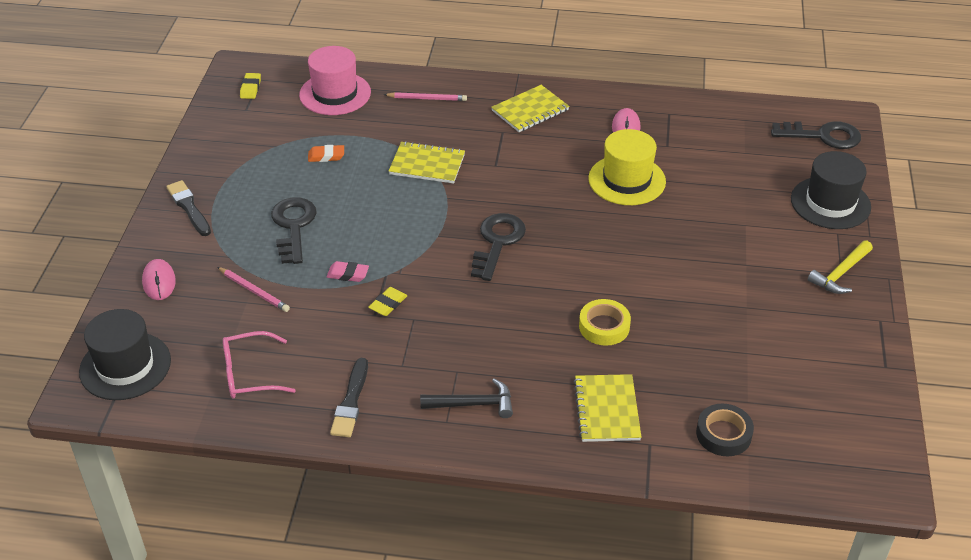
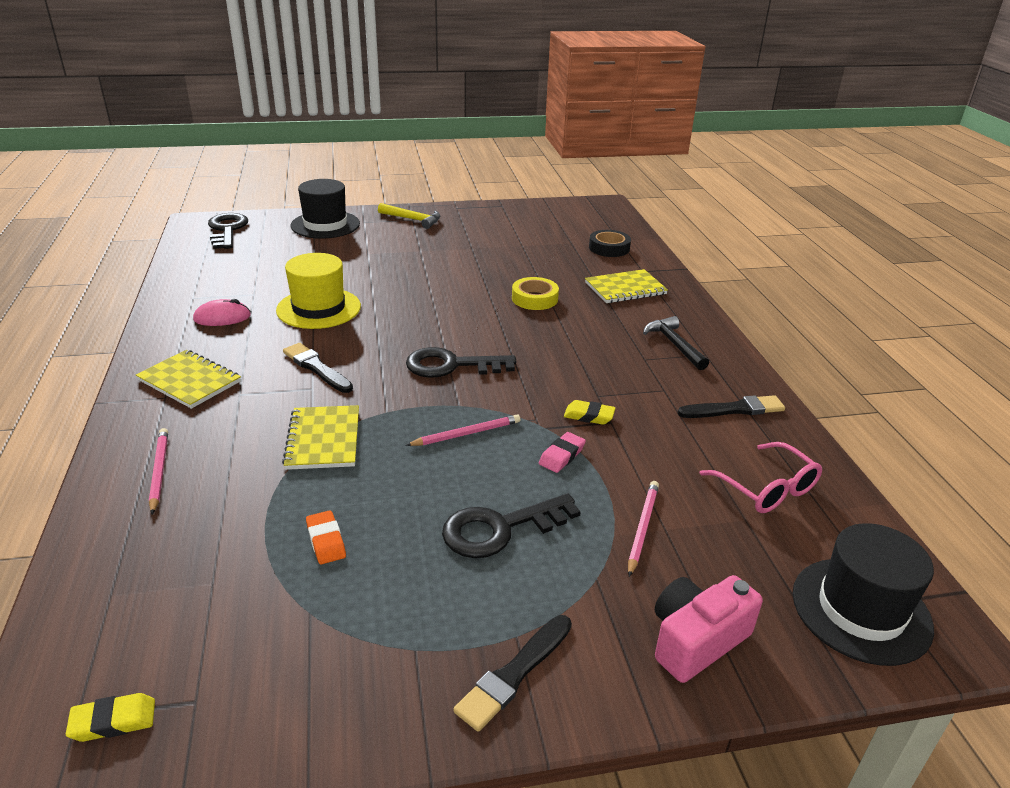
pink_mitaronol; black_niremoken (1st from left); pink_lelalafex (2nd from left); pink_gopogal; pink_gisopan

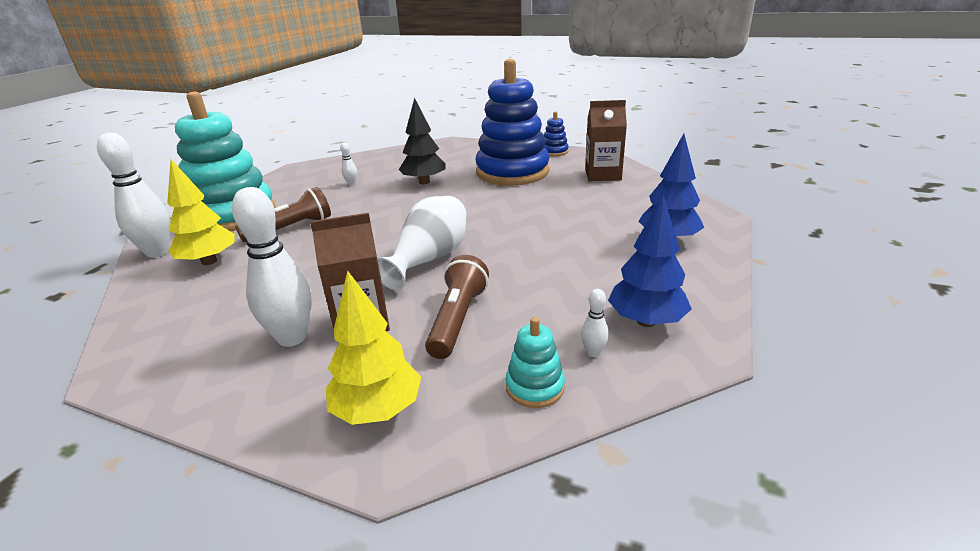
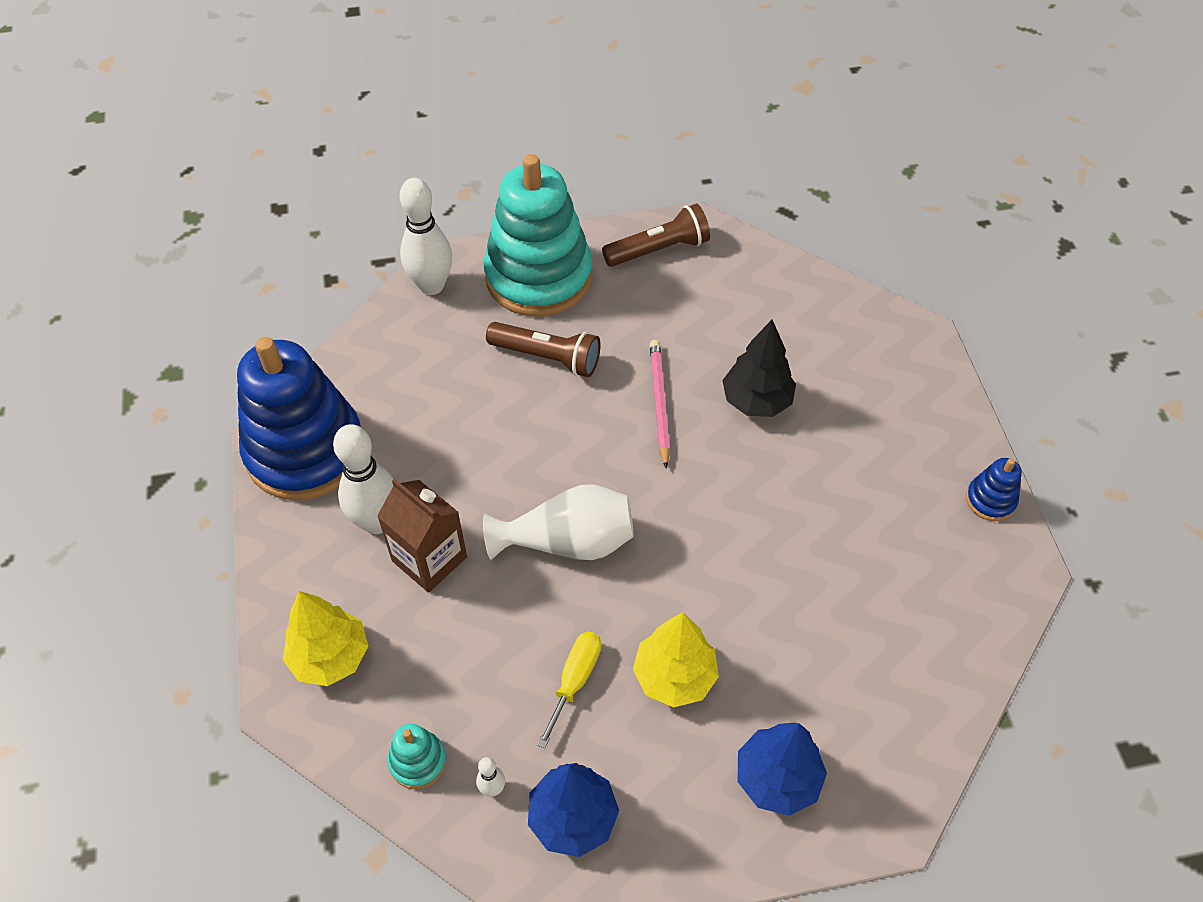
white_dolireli (3rd from left in the first image); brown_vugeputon (2nd from left in the first image); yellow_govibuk; pink_lelalafex; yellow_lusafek (2nd from left); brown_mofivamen (2nd from left); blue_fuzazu (1st from left)

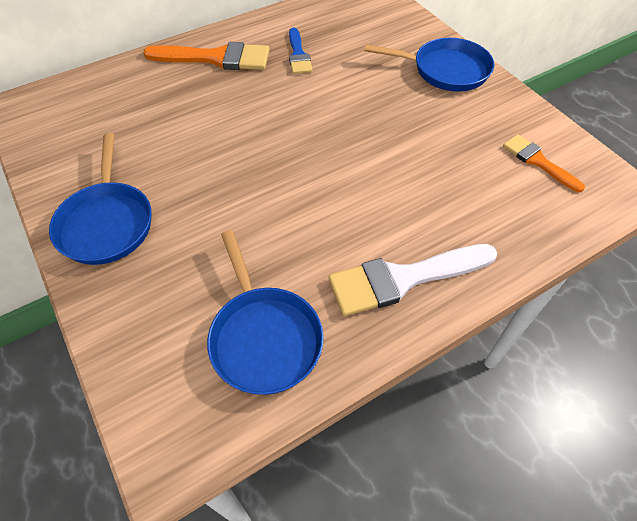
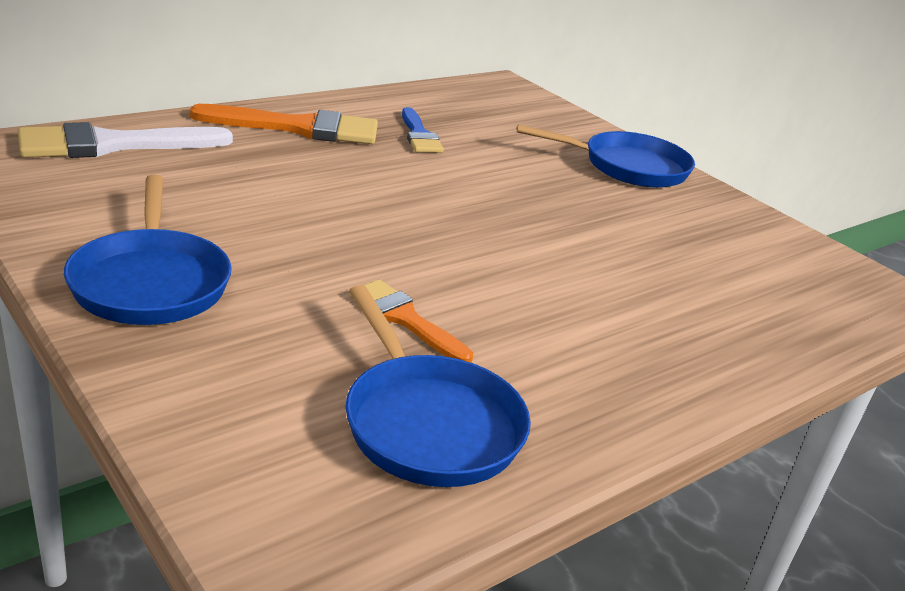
white_niremoken; orange_niremoken (2nd from left)

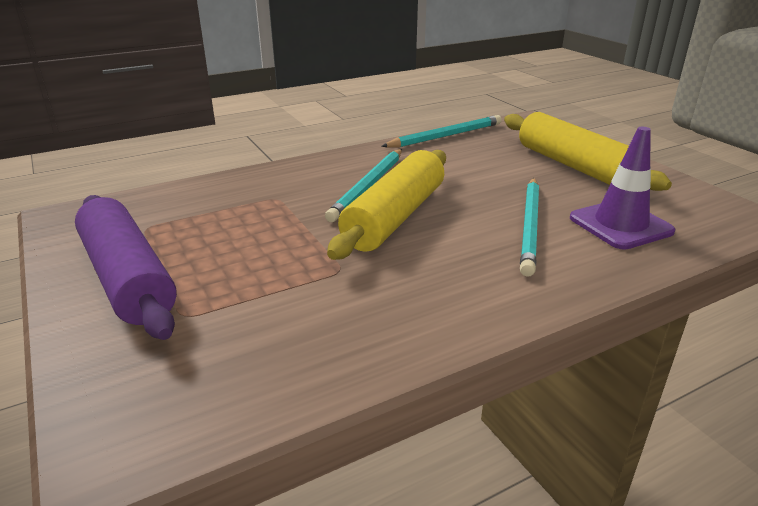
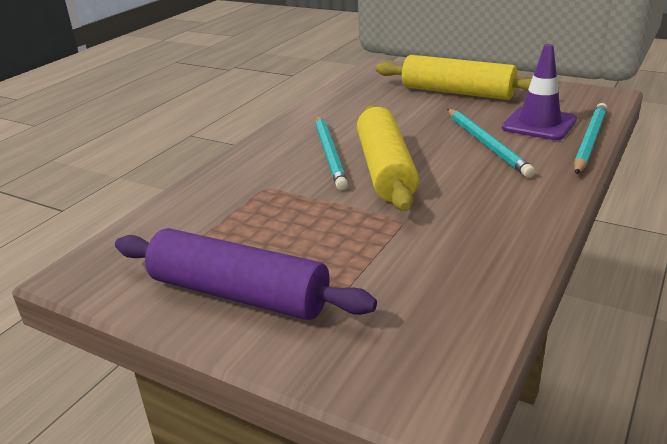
turquoise_lelalafex (3rd from left)

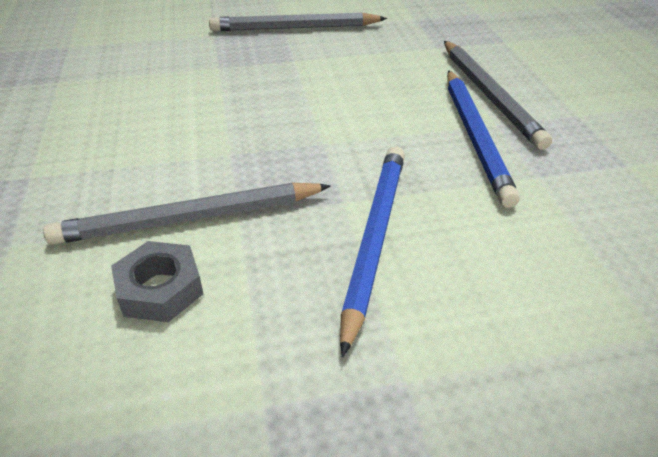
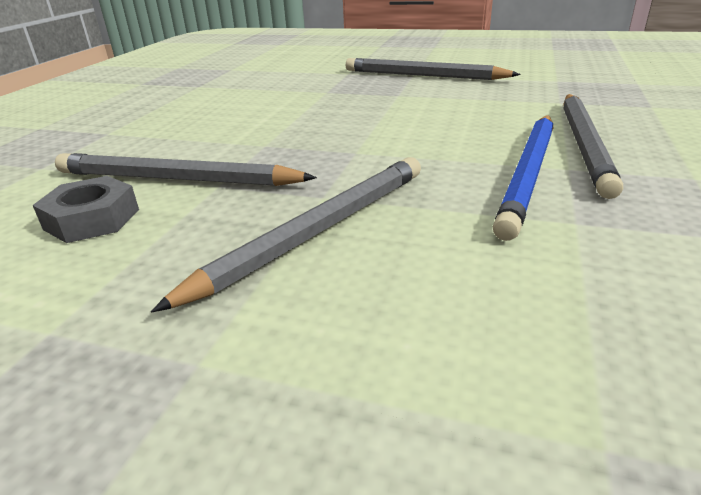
grey_lelalafex (2nd from left)

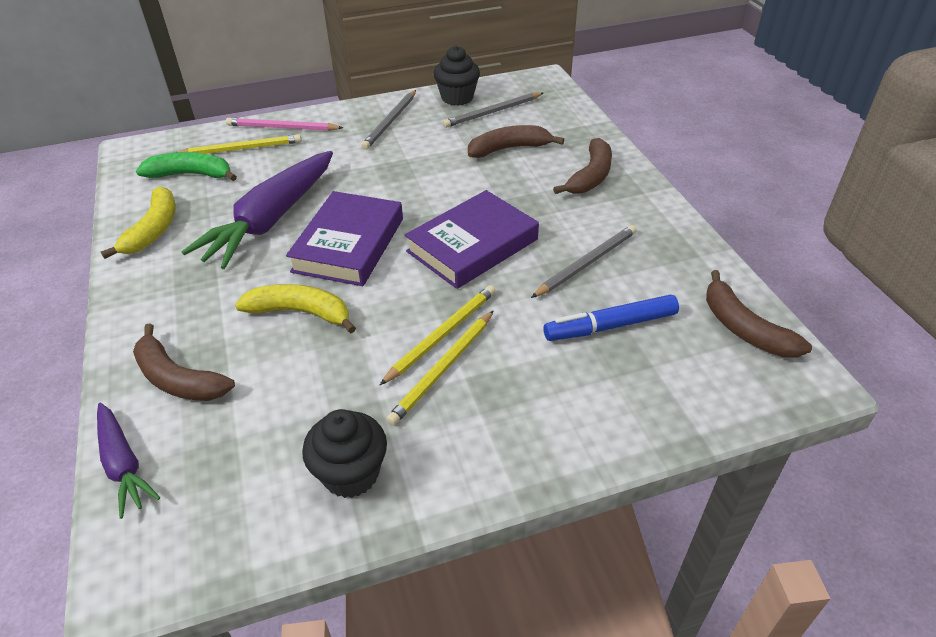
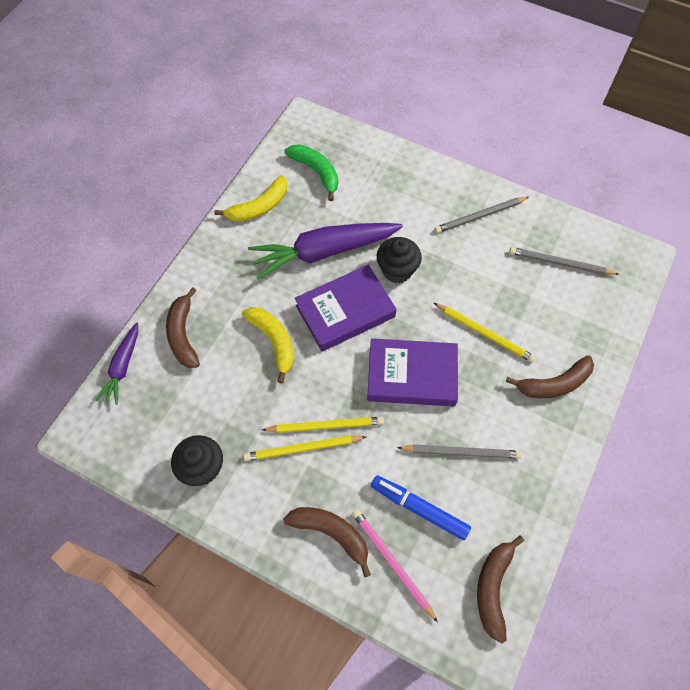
yellow_lelalafex (3rd from left); pink_lelalafex; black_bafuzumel (2nd from left); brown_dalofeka (2nd from left)

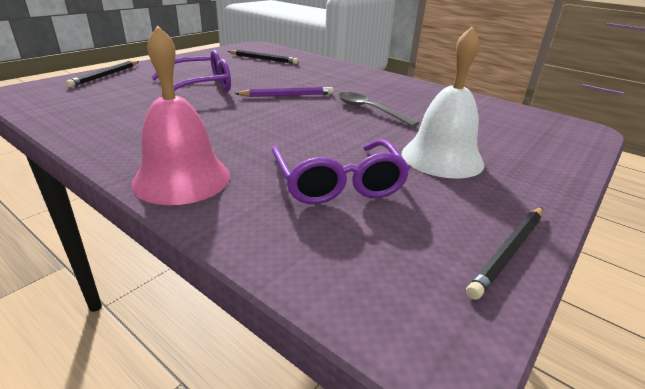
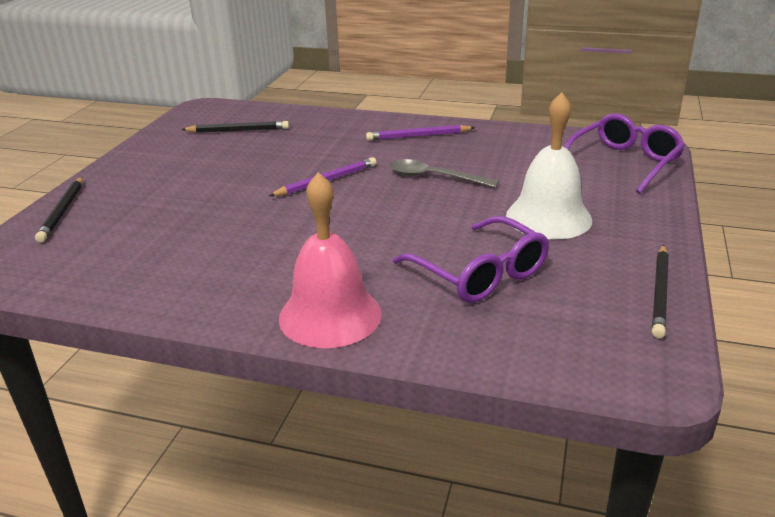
purple_lelalafex (2nd from left); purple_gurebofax (2nd from left)

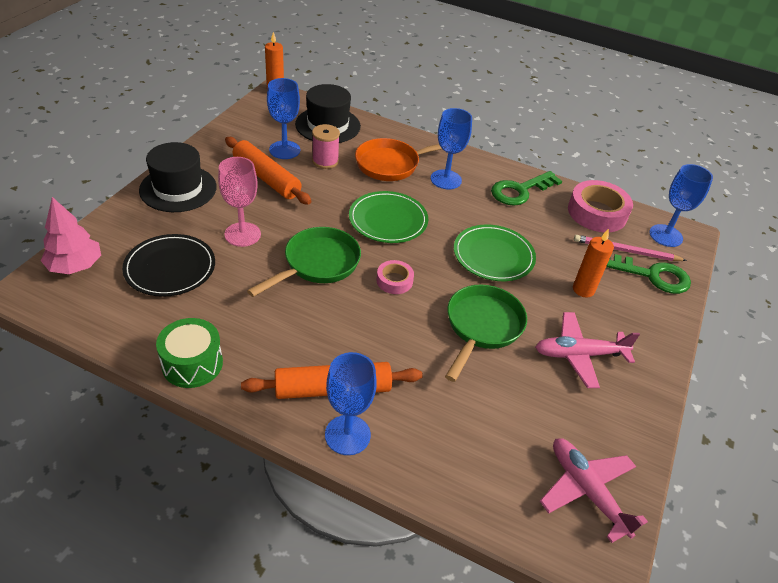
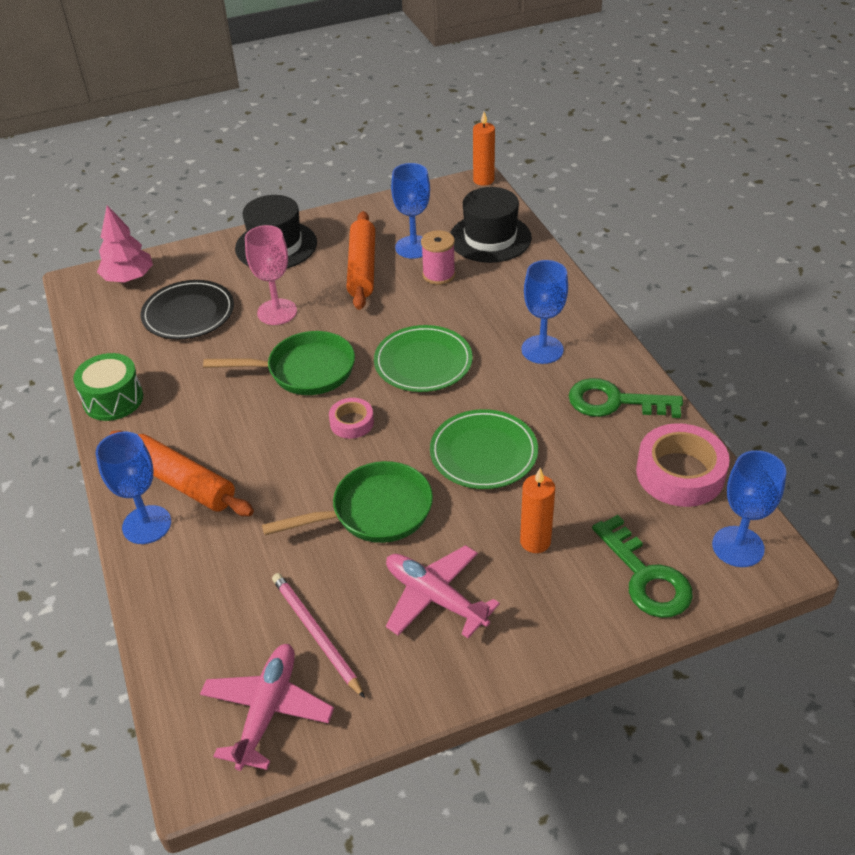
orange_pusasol; pink_lelalafex

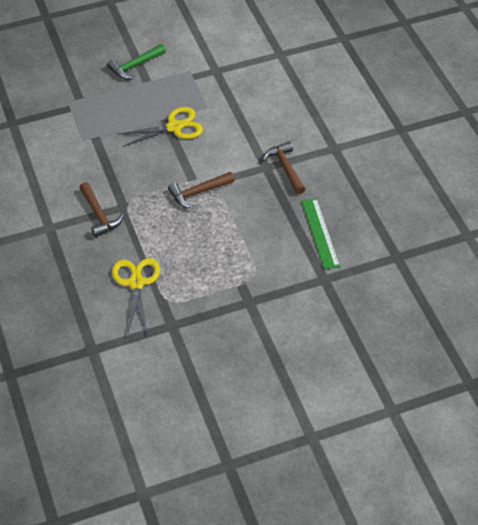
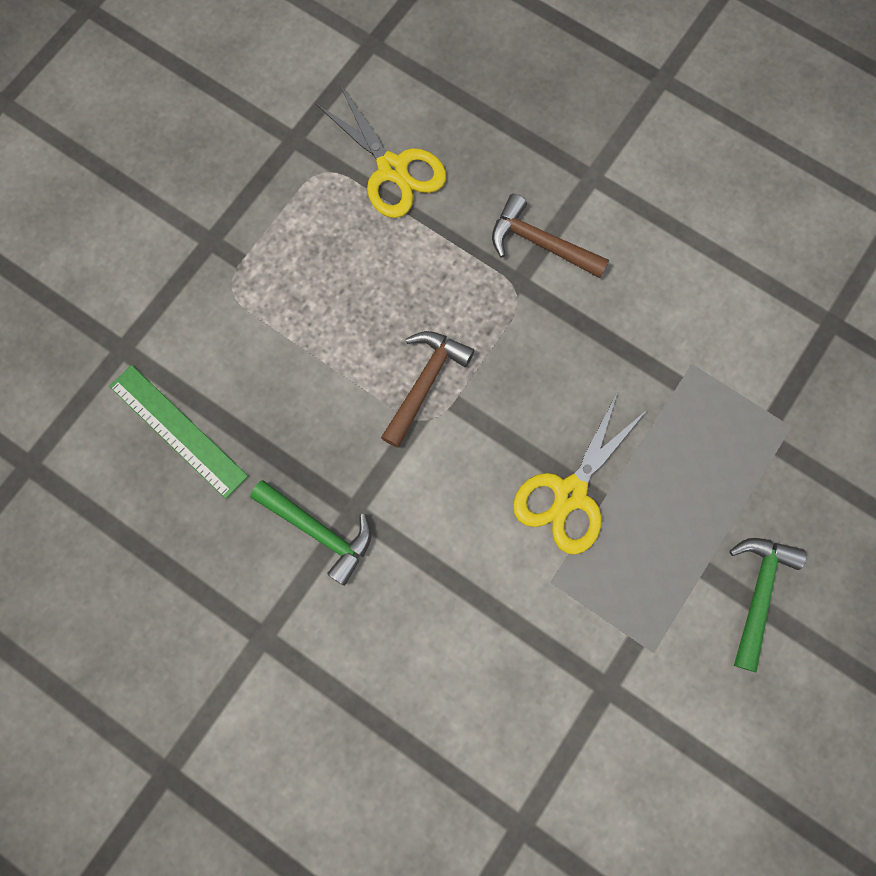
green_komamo (1st from left)

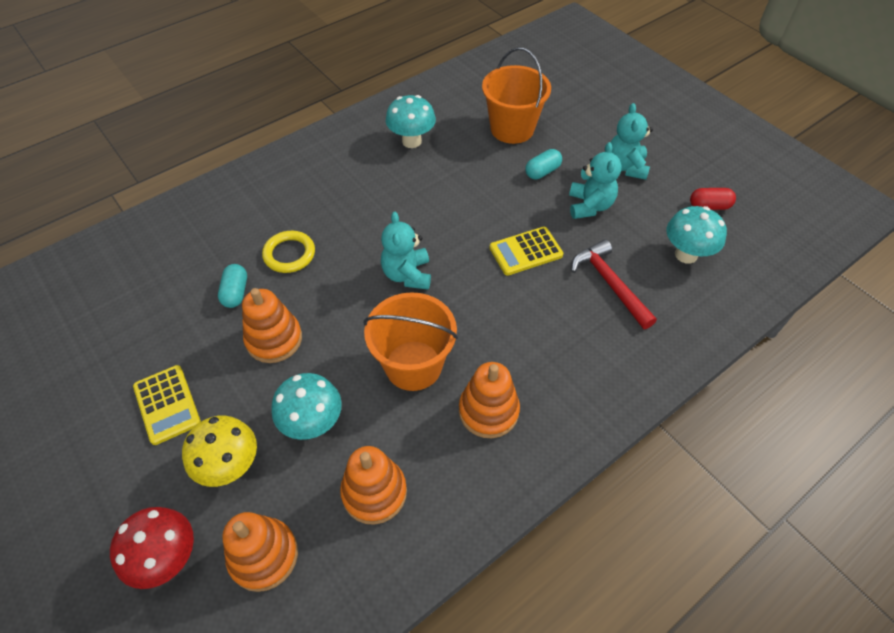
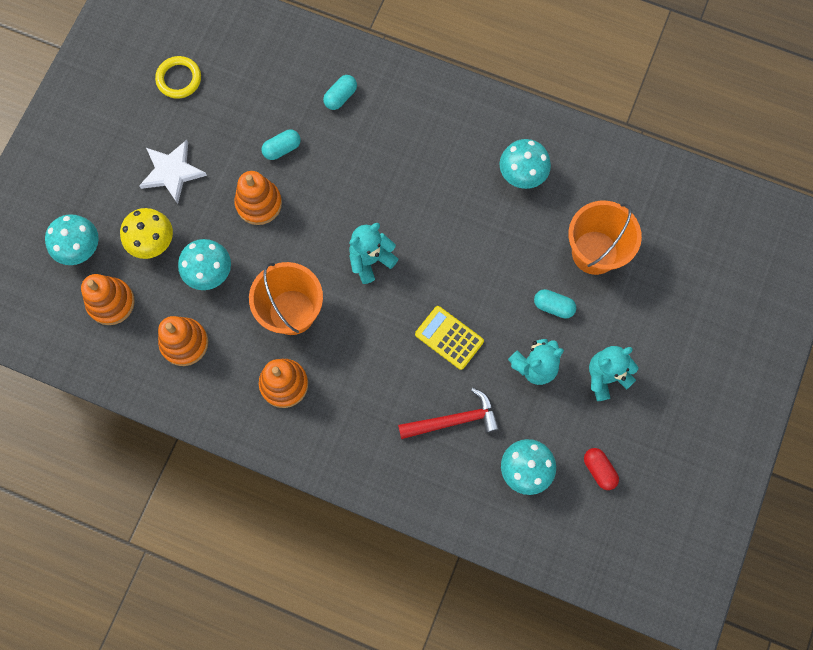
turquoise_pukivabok (2nd from left); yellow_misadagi; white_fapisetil; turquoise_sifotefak (1st from left); red_komamo

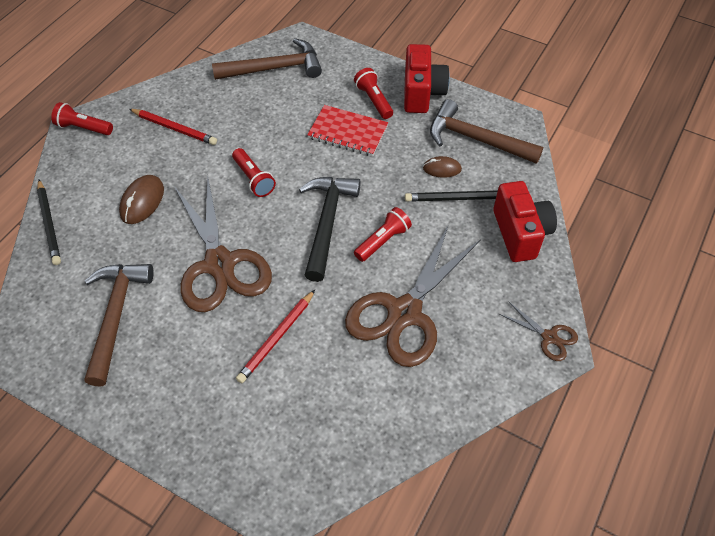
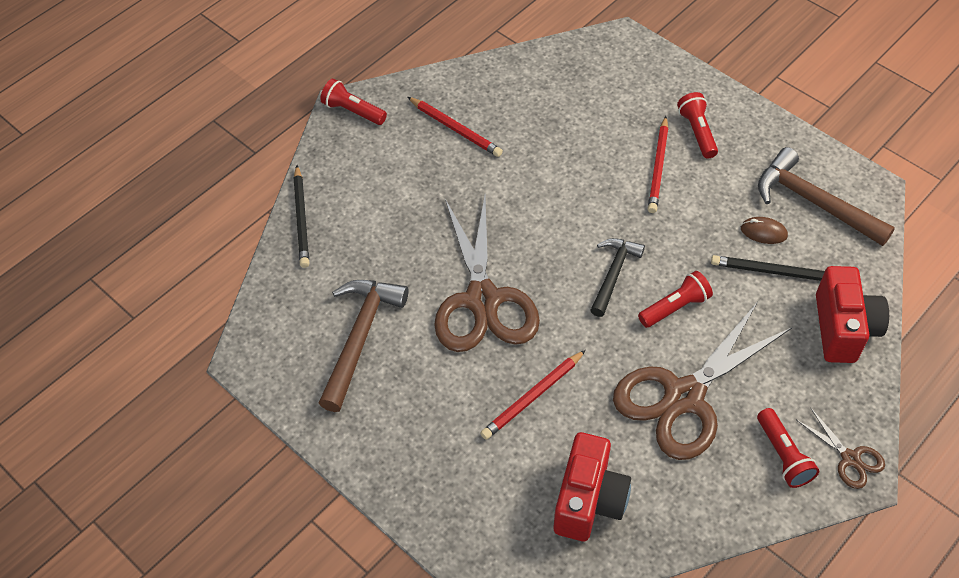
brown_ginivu (1st from left in the first image); brown_komamo (2nd from left in the first image); red_mofivamen (4th from left); red_gopogal (1st from left); red_lelalafex (3rd from left); black_komamo

